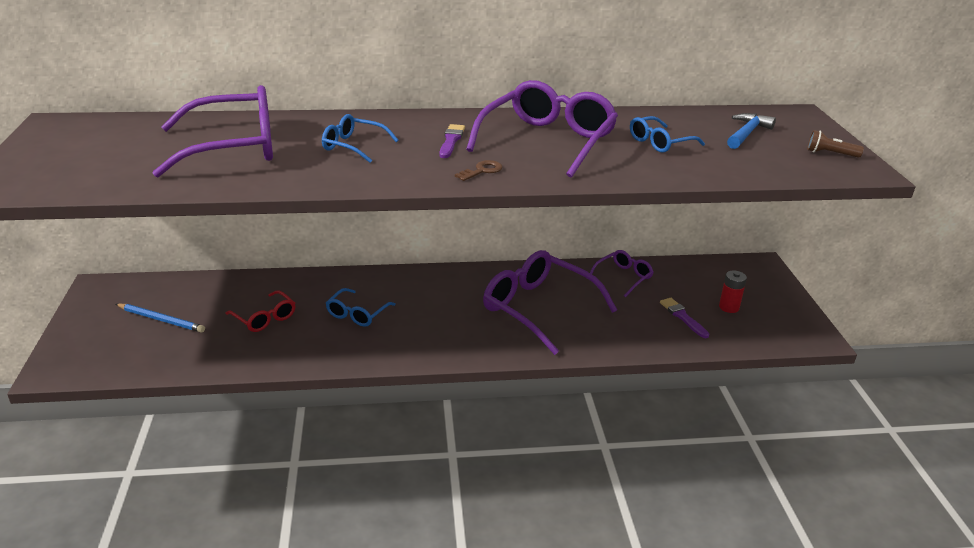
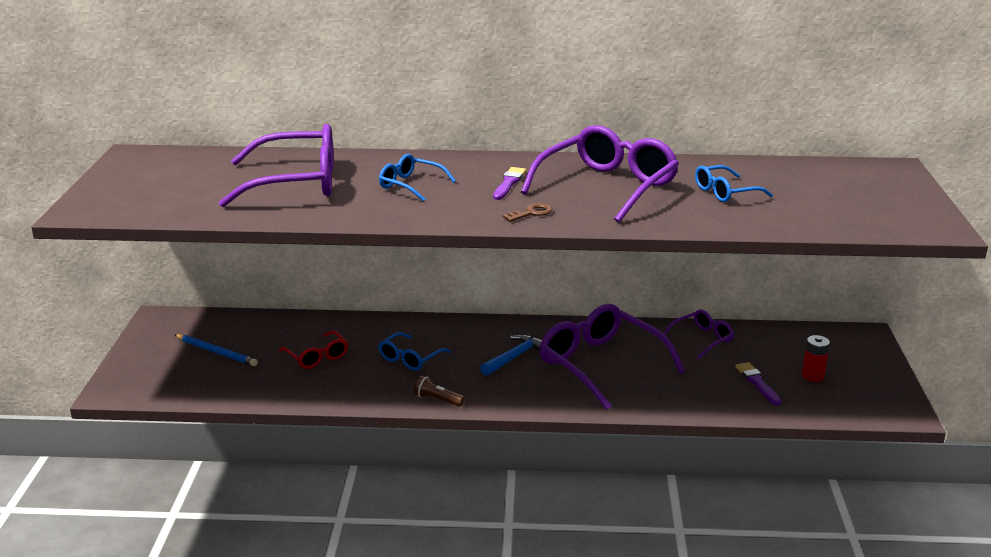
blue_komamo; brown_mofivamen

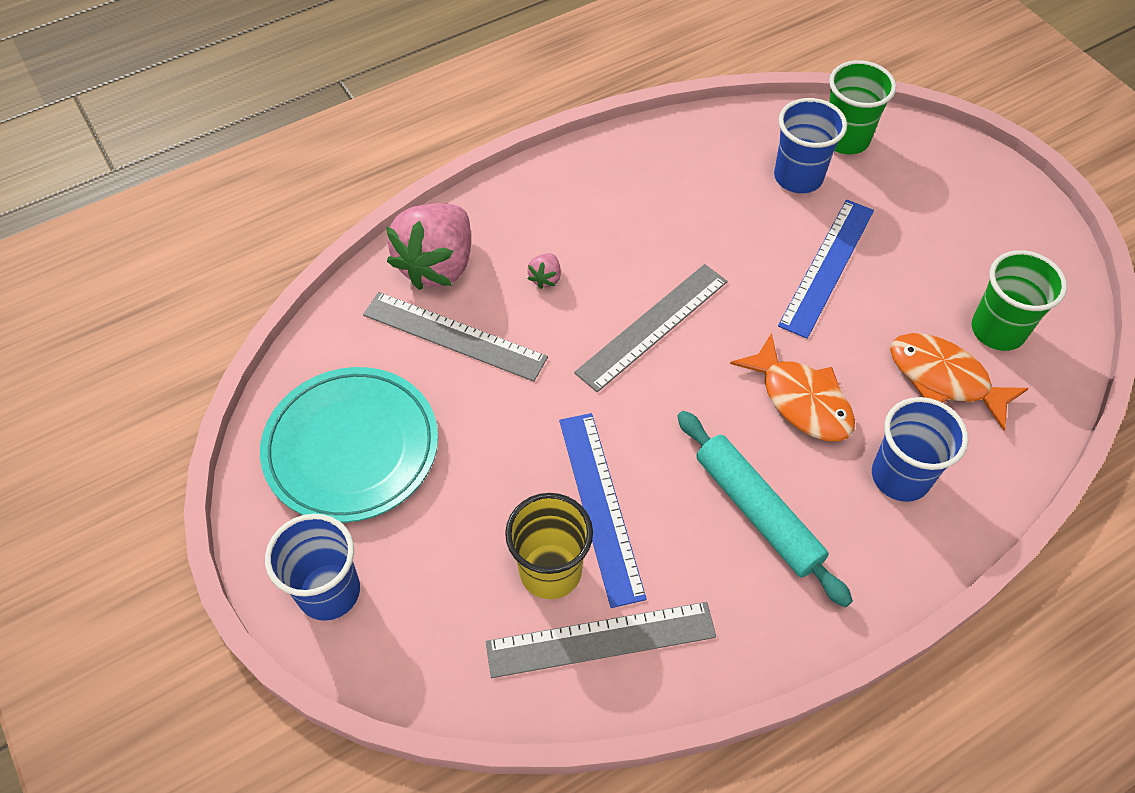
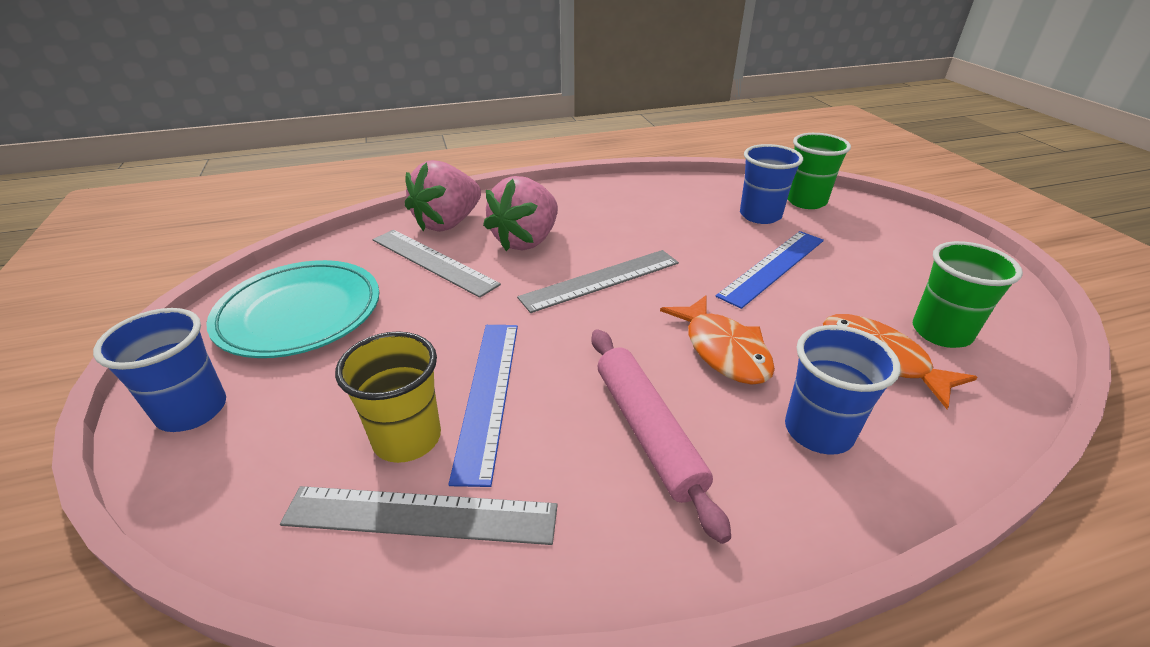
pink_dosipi; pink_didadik (2nd from left)

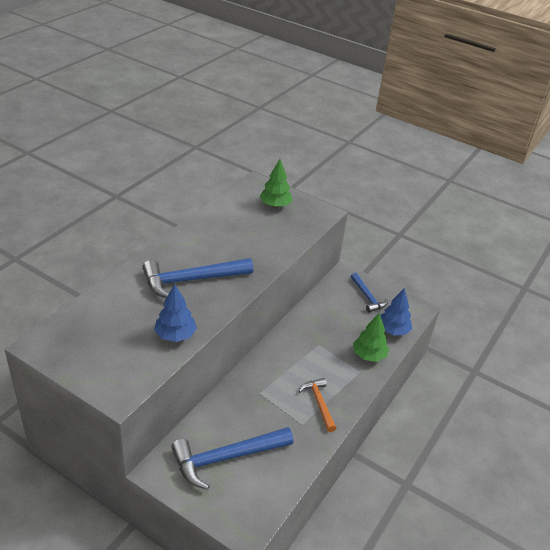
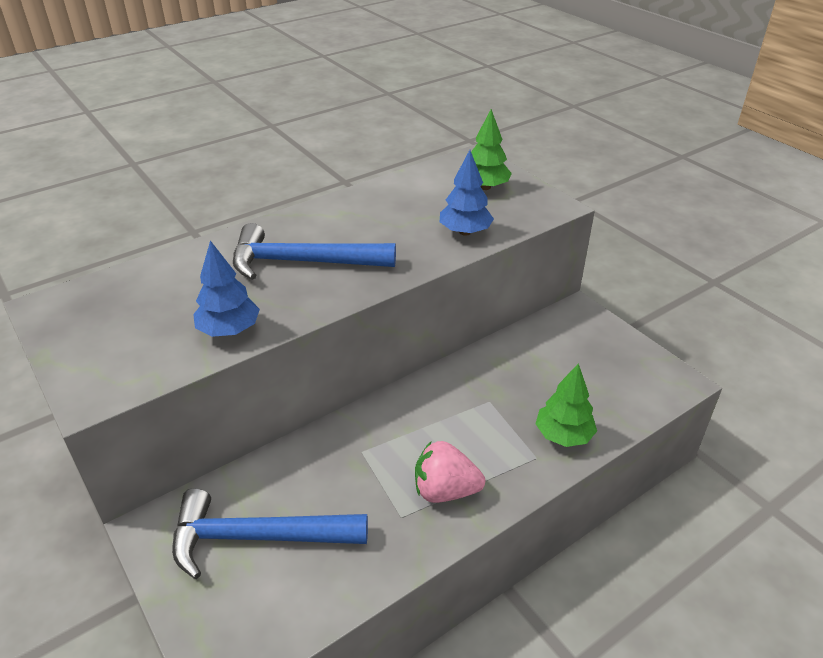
blue_komamo (3rd from left in the first image); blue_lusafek (2nd from left); pink_didadik

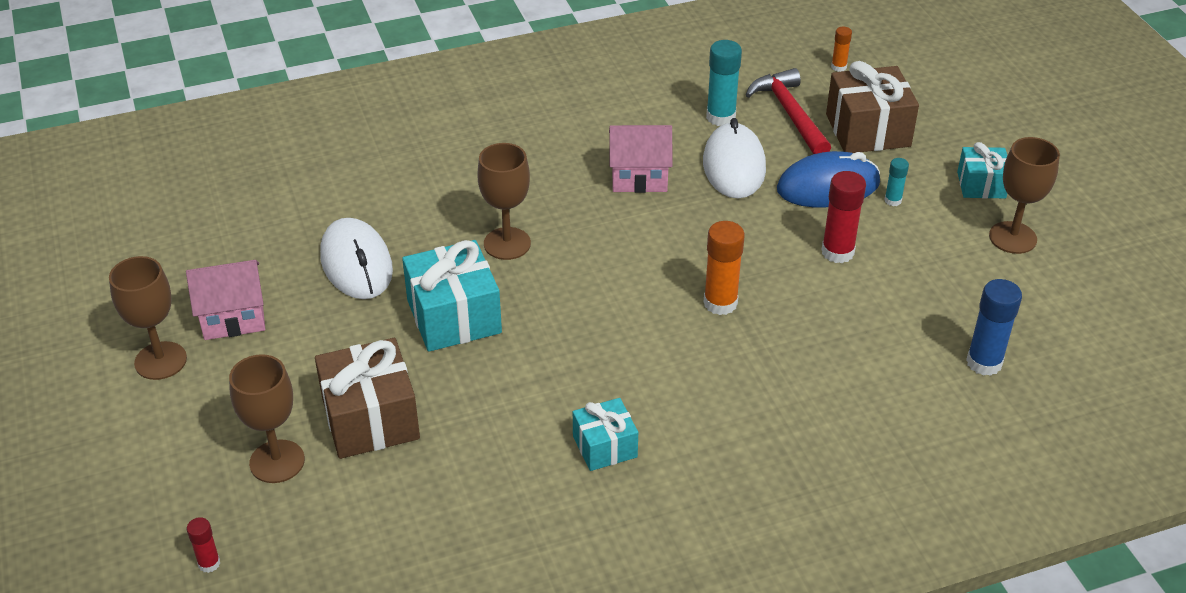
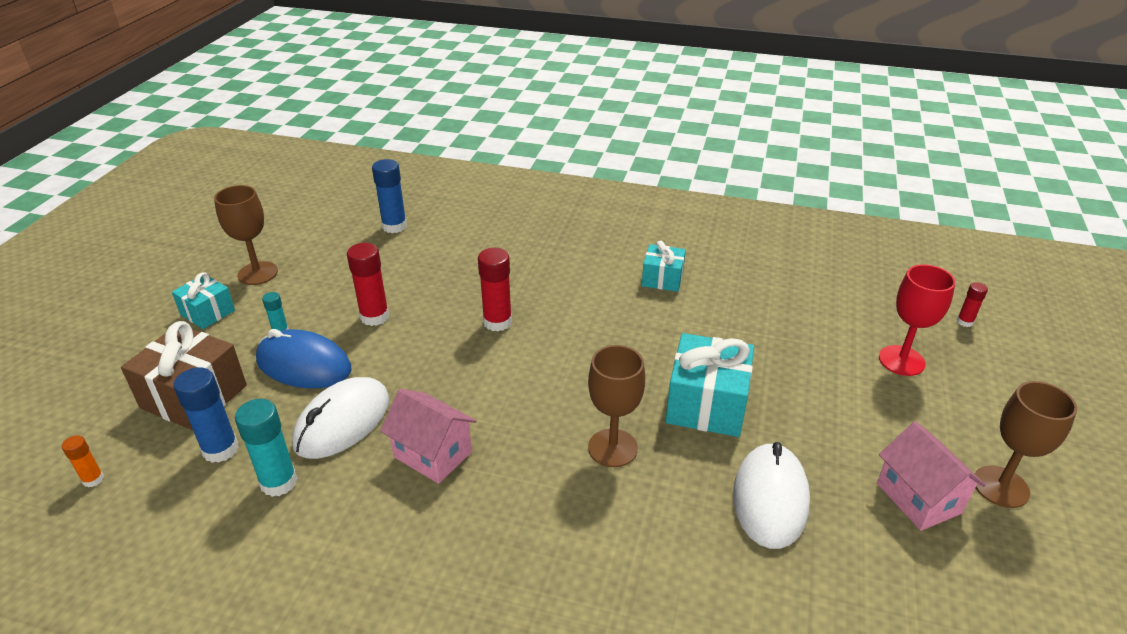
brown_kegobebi (1st from left in the first image); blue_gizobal (1st from left); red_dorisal; red_gizobal (2nd from left); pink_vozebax (2nd from left)

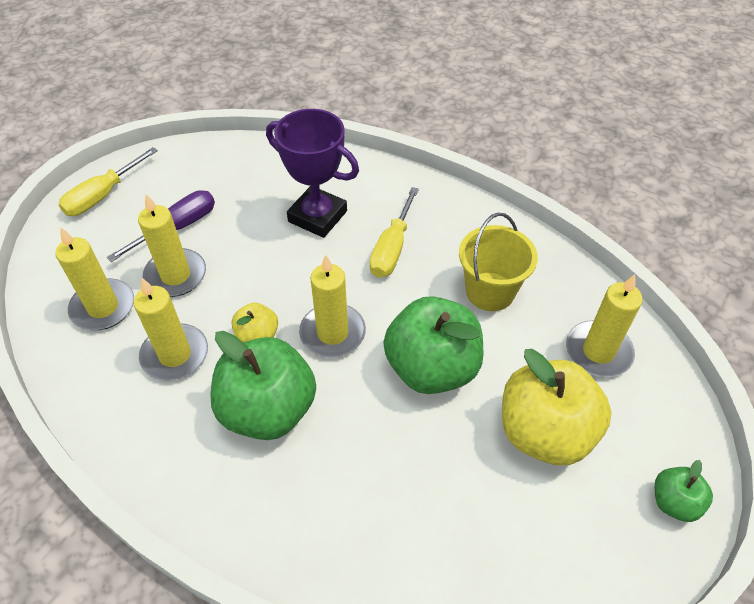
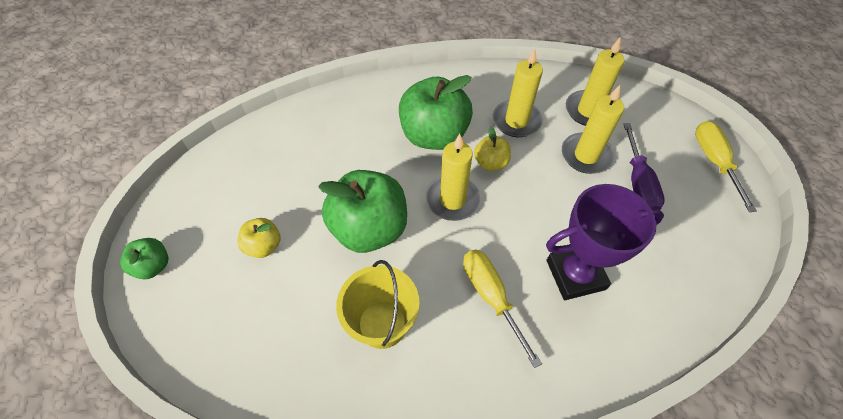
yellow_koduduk (5th from left in the first image); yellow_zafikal (1st from left)

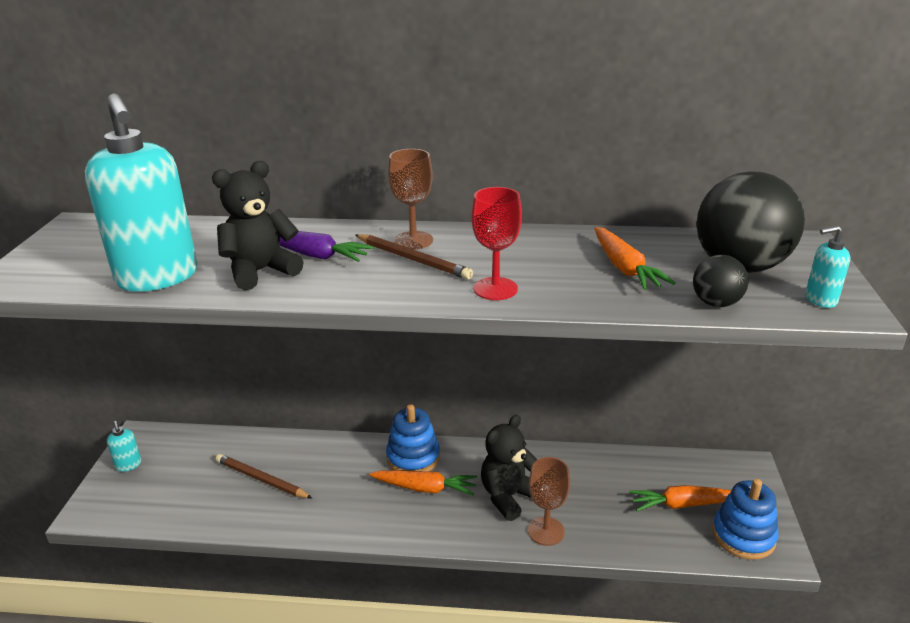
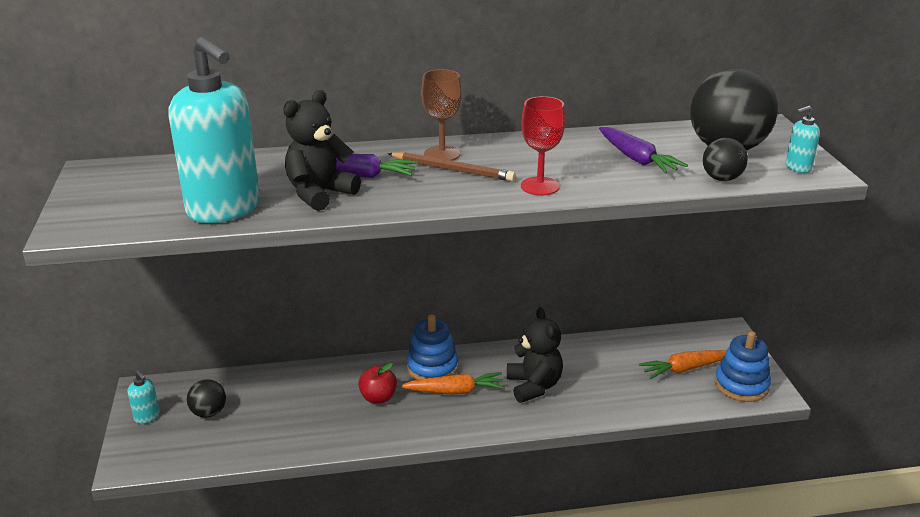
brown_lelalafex (1st from left in the first image); brown_dorisal (2nd from left in the first image); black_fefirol (1st from left); red_zafikal; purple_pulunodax (2nd from left); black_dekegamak (2nd from left)

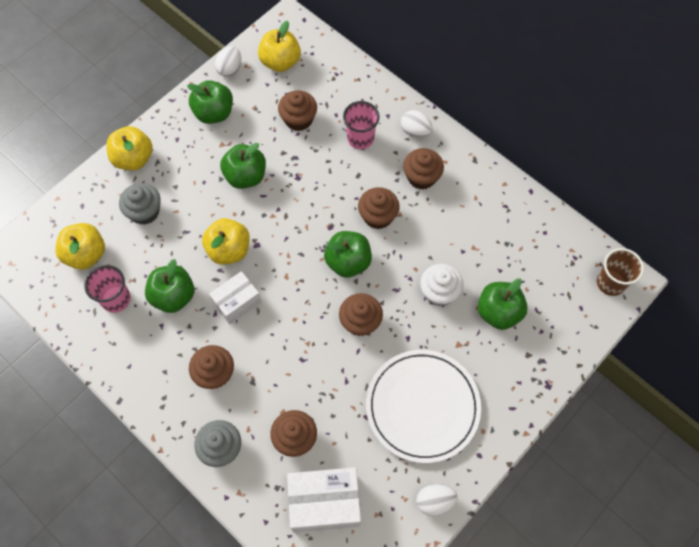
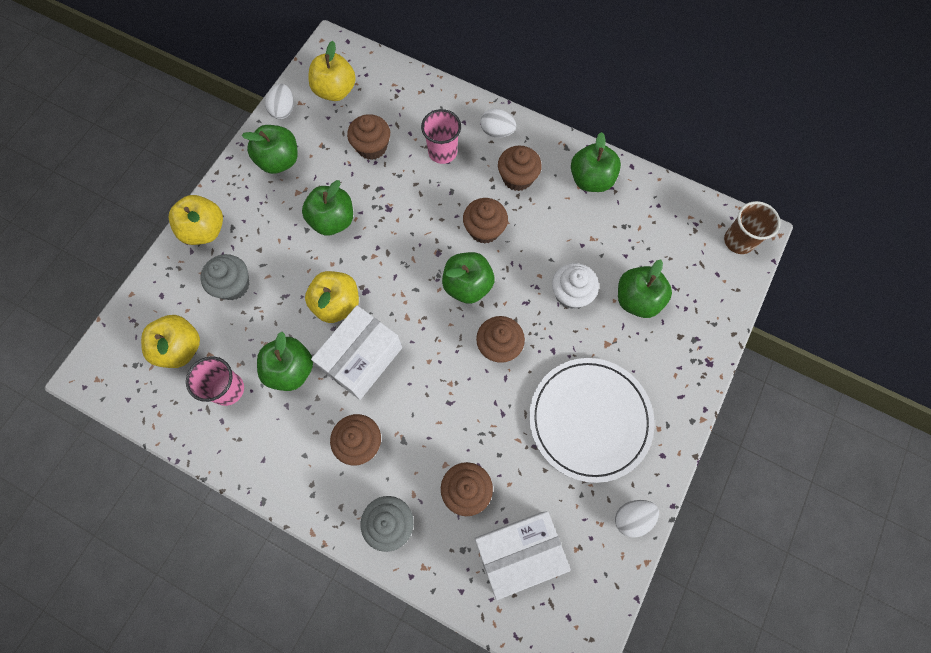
green_zafikal (5th from left); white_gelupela (1st from left)

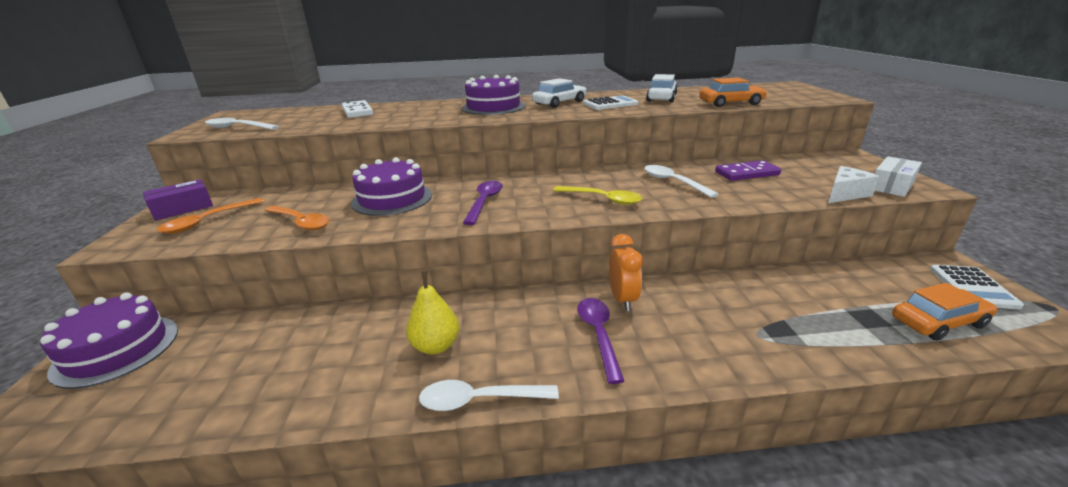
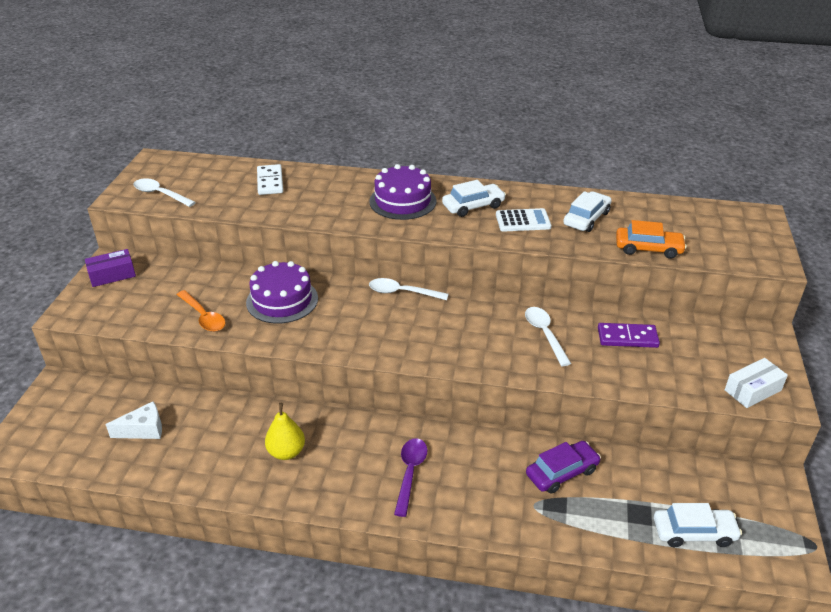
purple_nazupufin (1st from left in the first image); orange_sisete (1st from left in the first image); purple_sisete (1st from left in the first image); yellow_sisete; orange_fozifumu; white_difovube (2nd from left in the first image); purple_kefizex; white_sisete (2nd from left); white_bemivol; white_kefizex (3rd from left)

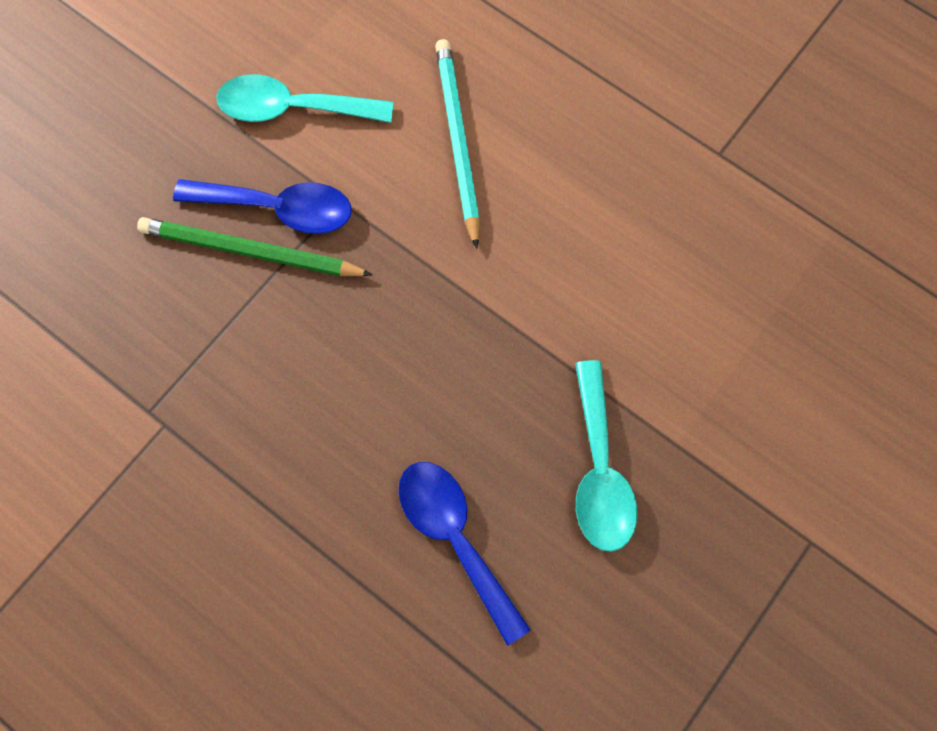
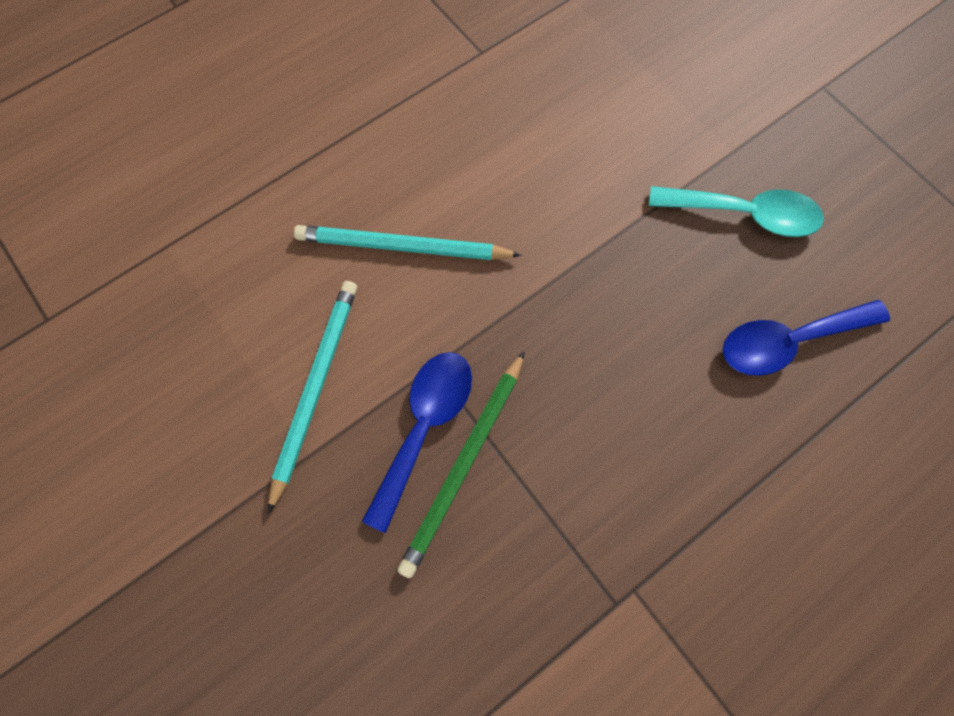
turquoise_lelalafex (1st from left)

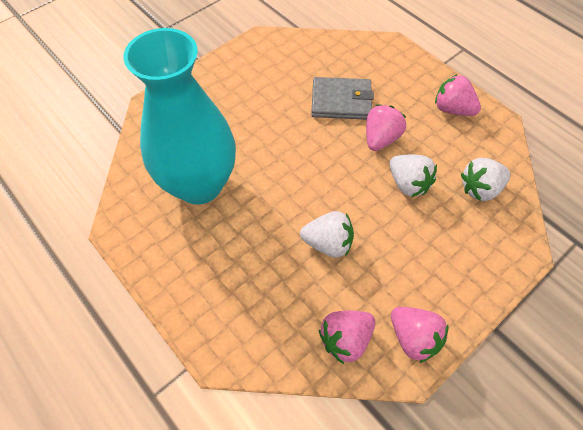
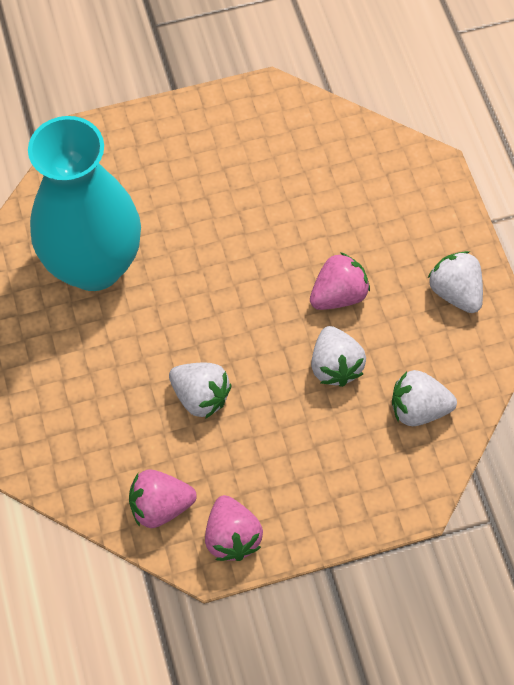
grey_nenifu; white_didadik (4th from left)

